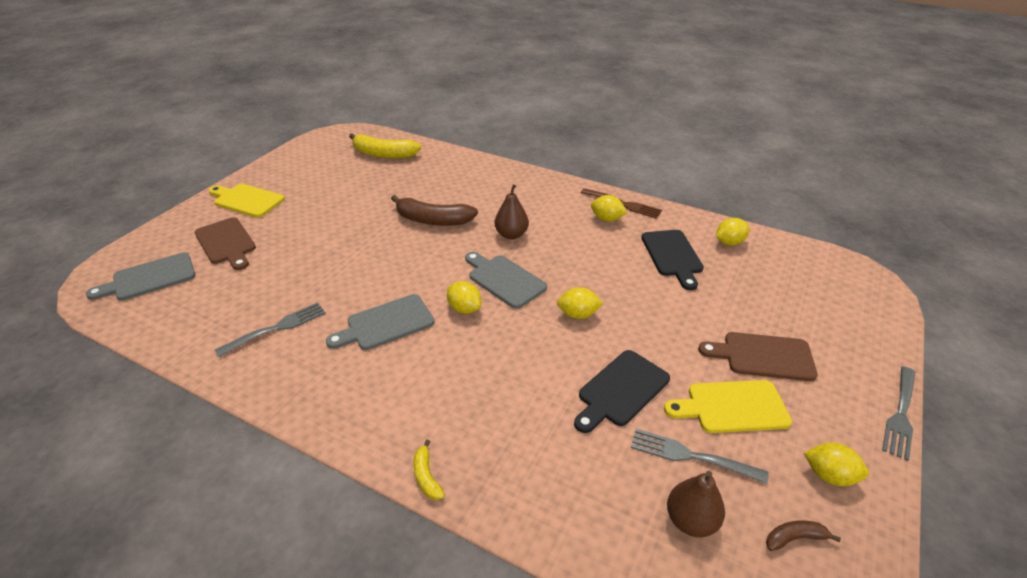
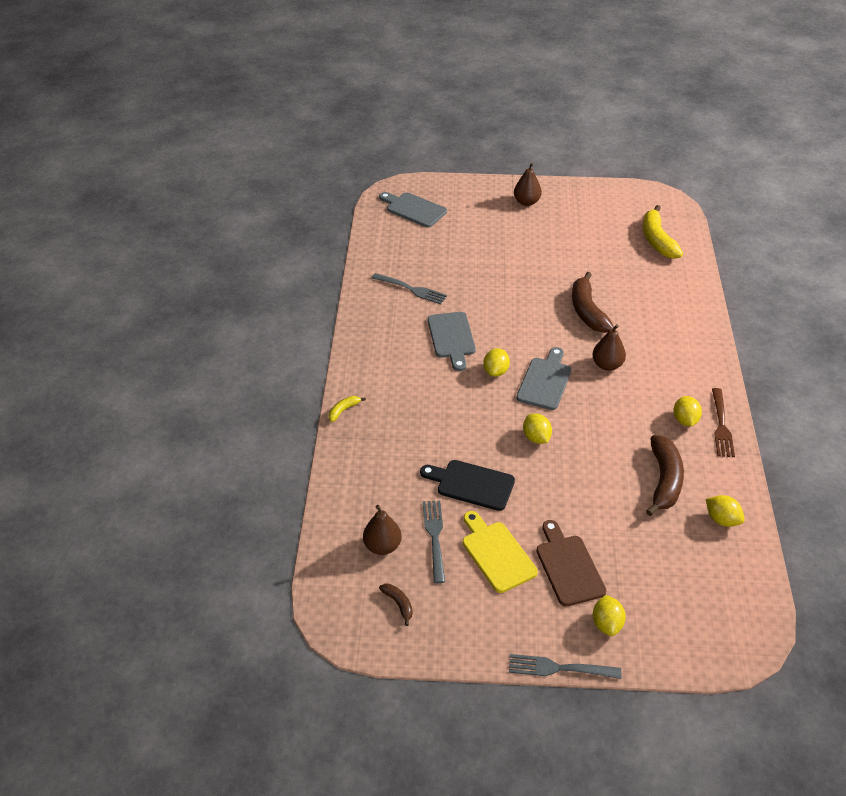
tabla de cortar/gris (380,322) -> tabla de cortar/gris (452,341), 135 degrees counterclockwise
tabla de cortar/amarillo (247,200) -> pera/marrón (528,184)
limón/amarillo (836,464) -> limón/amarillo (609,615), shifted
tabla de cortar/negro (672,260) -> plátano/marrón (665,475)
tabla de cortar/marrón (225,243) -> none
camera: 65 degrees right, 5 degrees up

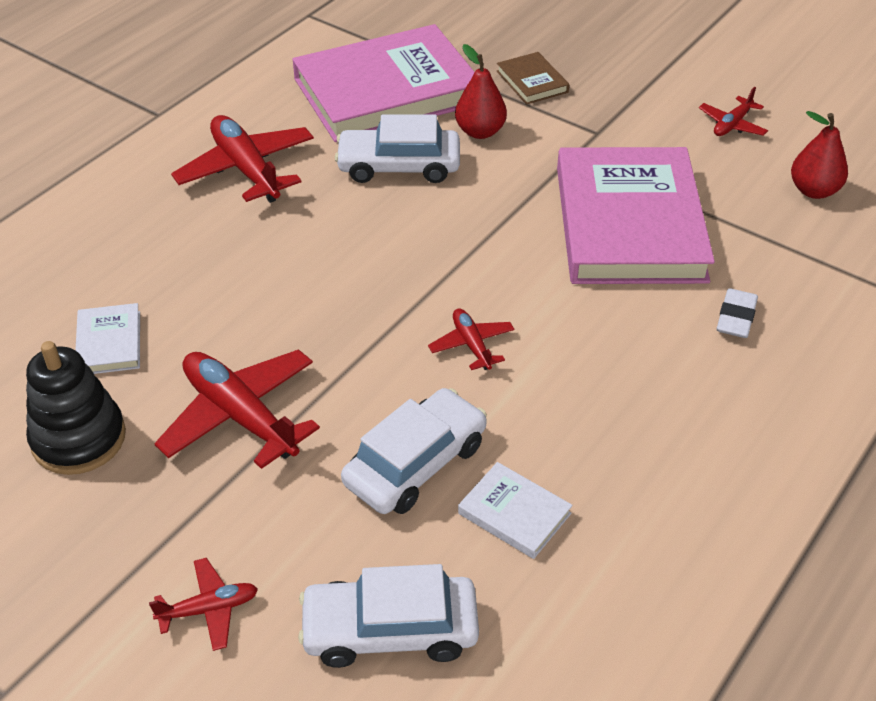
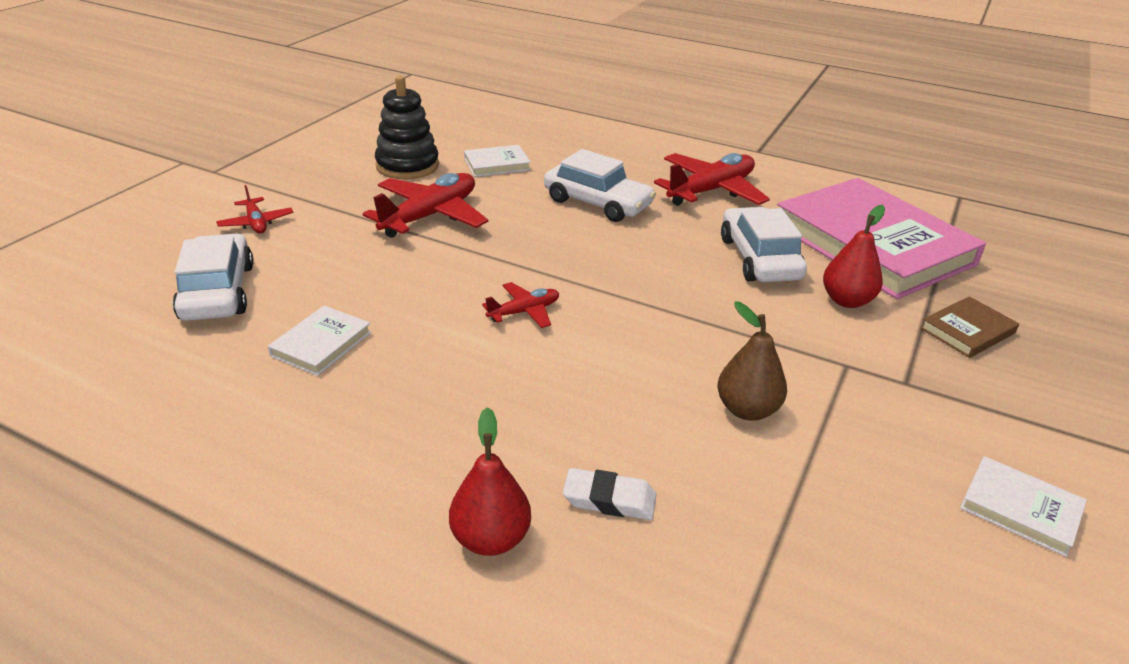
pera/rojo (819,155) -> pera/rojo (490,481), shifted
coche/blanco (414,451) -> coche/blanco (600,185), shifted
libro/rosa (636,215) -> pera/marrón (752,361)
avión/rojo (733,111) -> libro/blanco (1023,506)
camera: 80 degrees right, 10 degrees down

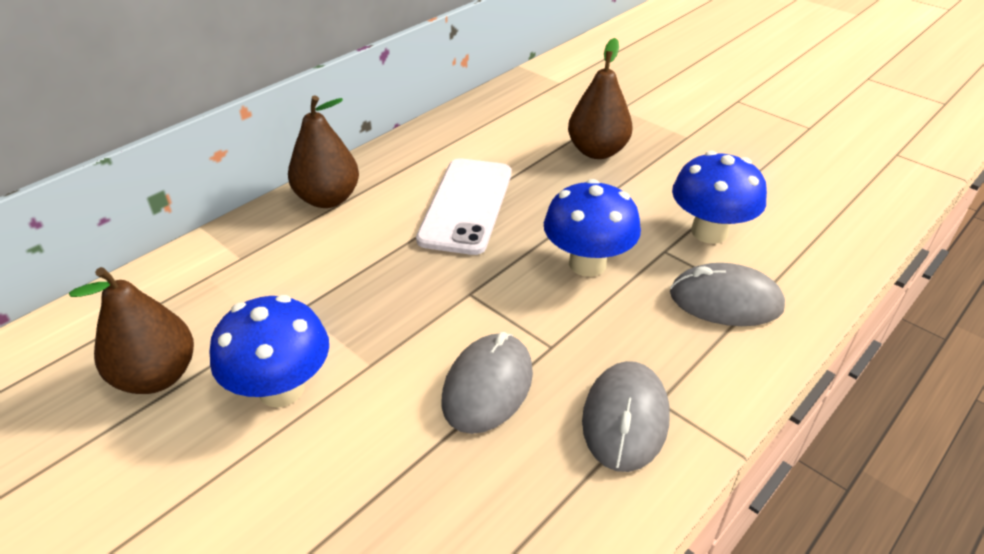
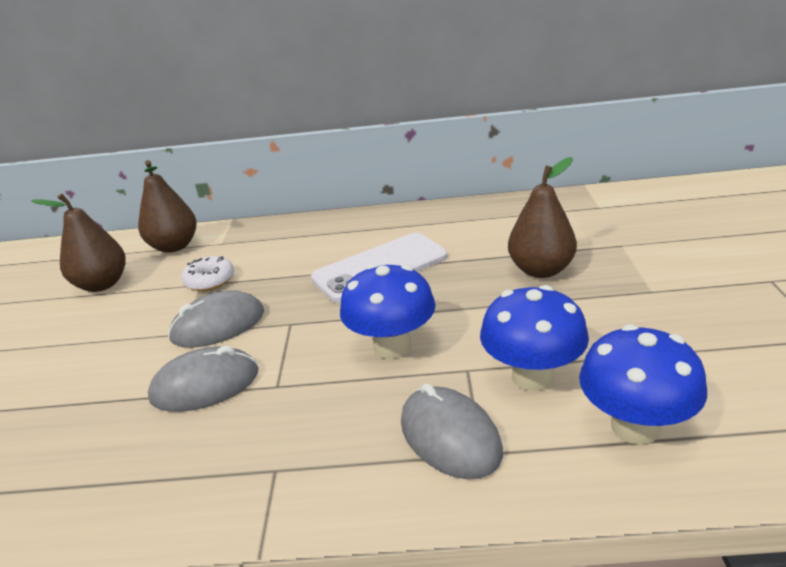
pera/marrón (323,151) -> pera/marrón (167,206), shifted
ratón/gris (626,416) -> ratón/gris (216,319), shifted
none -> rosquilla/blanco (207,273)
seta/azul (269,351) -> seta/azul (643,384), shifted
camera: 50 degrees right, 10 degrees down

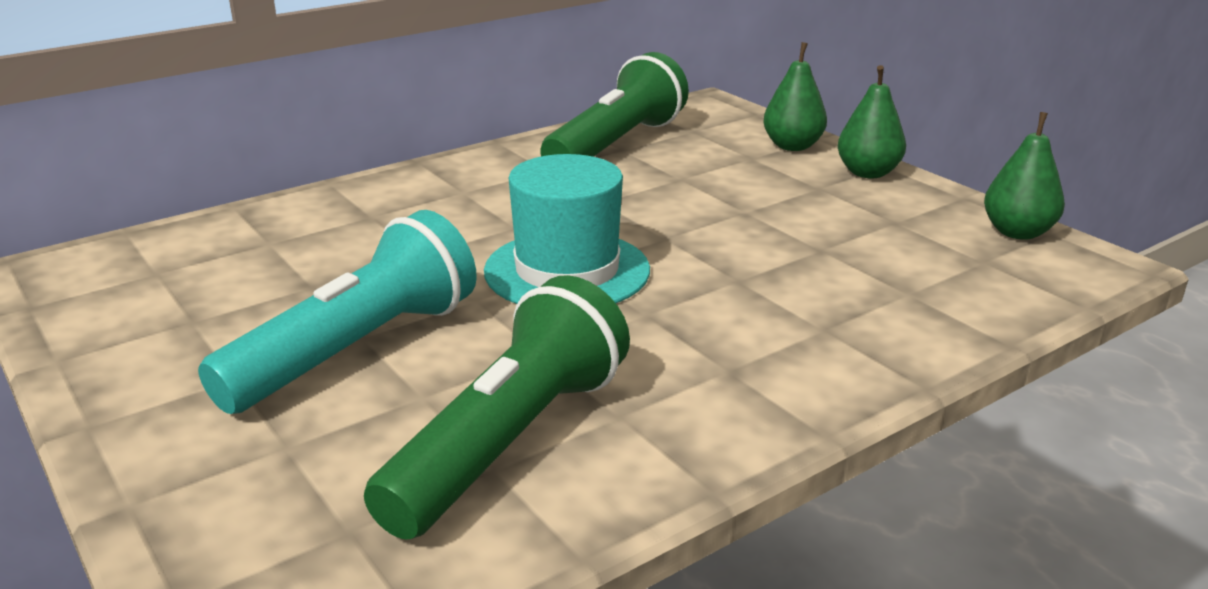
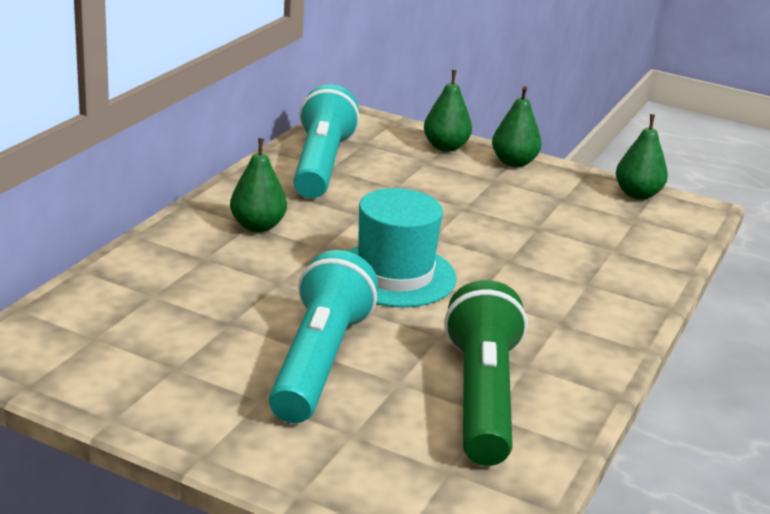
none -> pera/verde (258,185)
lámpara de mano/verde (614,104) -> lámpara de mano/turquesa (326,141)
camera: 30 degrees left, 0 degrees up

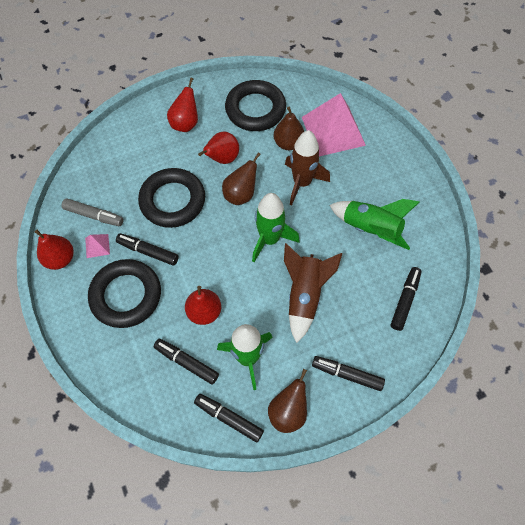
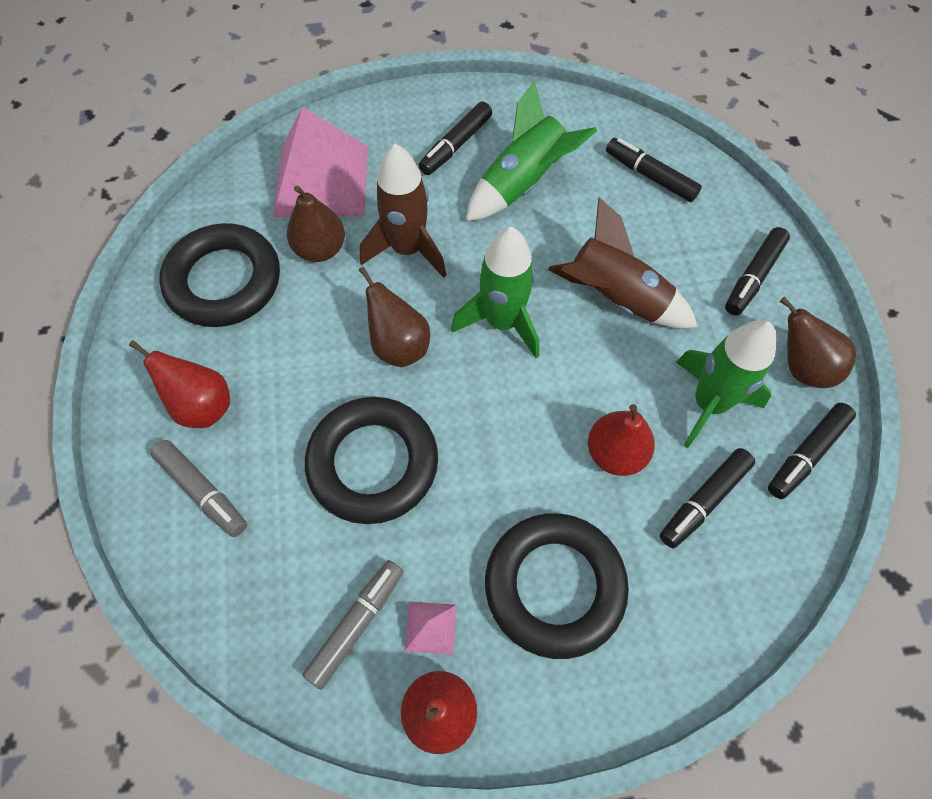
none -> rotulador/gris (199,488)
rotulador/negro (147,249) -> rotulador/negro (455,138), shifted
pera/rojo (218,147) -> none
camera: 75 degrees left, 0 degrees up

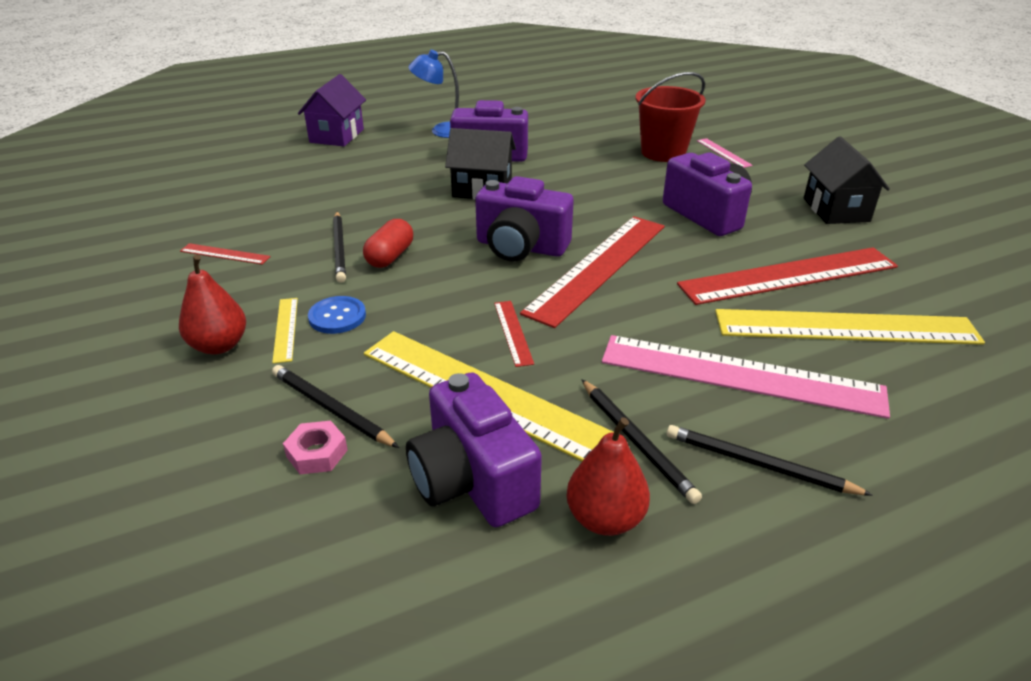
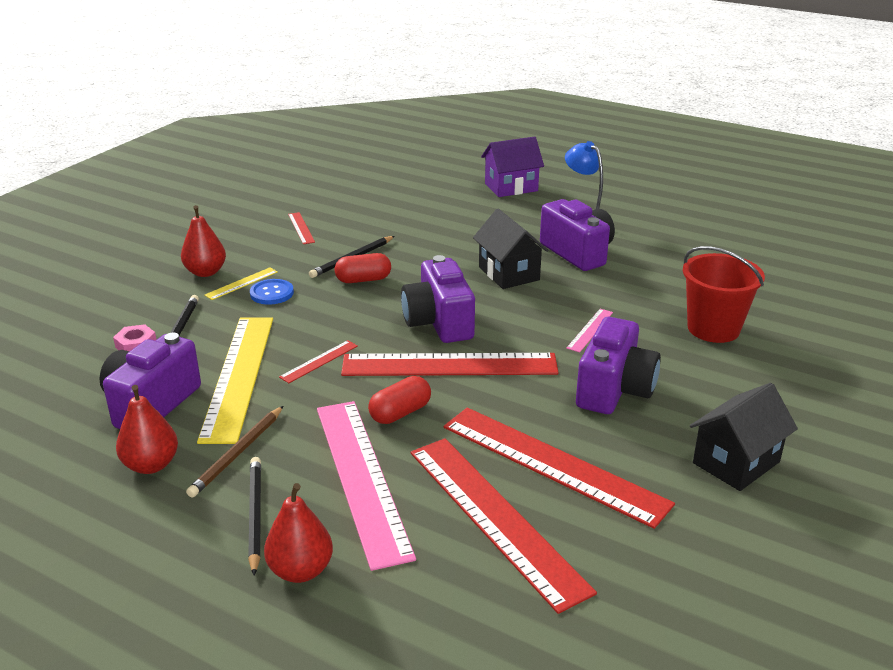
lápiz/negro (641,441) -> lápiz/marrón (234,452)
none -> pera/rojo (298,533)
none -> cápsula/rojo (399,400)
regla/amarillo (850,327) -> regla/rojo (503,526)
regla/rosa (725,153) -> regla/rosa (589,330), shifted
camera: 55 degrees right, 5 degrees down

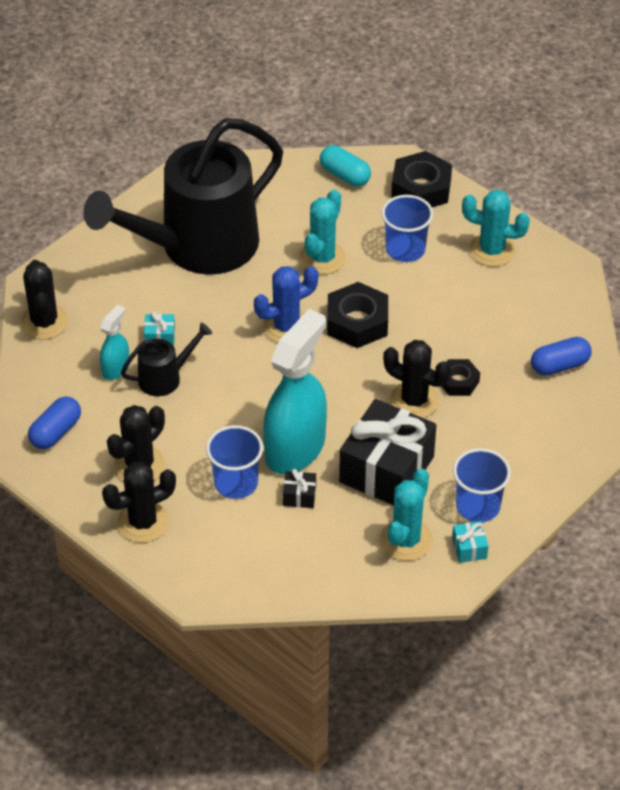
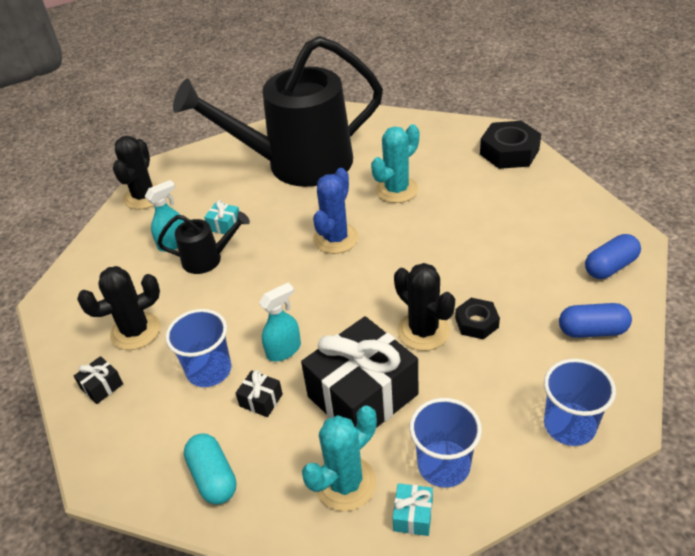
cactus/negro (139,502) -> regalo/negro (98,380)
cápsula/turquesa (345,166) -> cápsula/turquesa (210,469), shifted
pulverizador/turquesa (295,391) -> pulverizador/turquesa (280,322), x0.47
cactus/azul (286,304) -> cactus/azul (336,211), 60 degrees counterclockwise
vaso/azul (407,228) -> vaso/azul (580,402), shifted
cápsula/azul (54,422) -> cápsula/azul (613,256), shifted
tuerca/negro (357,315) -> none
cactus/turquesa (496,228) -> none
camera: 25 degrees right, 5 degrees down

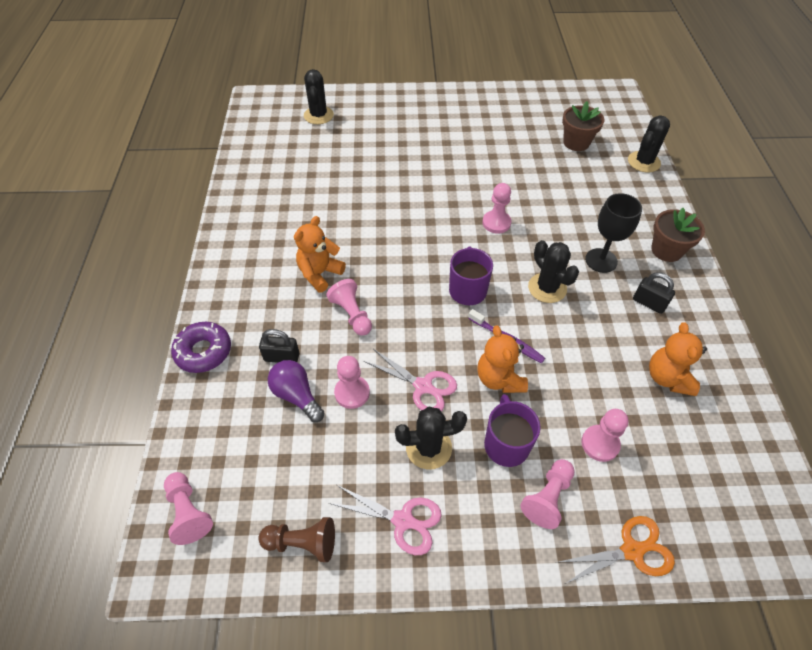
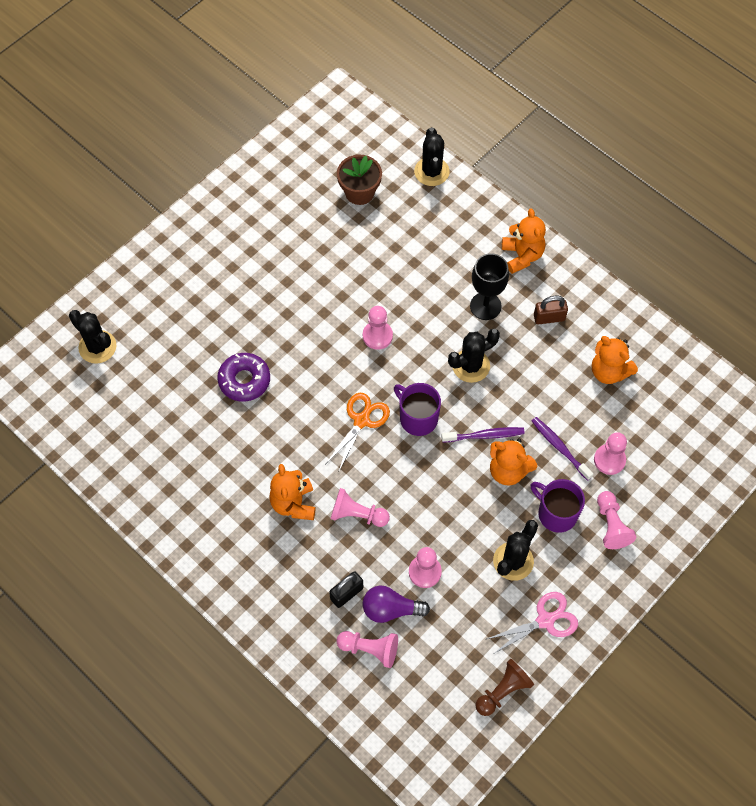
rosquilla/morado (201,347) -> rosquilla/morado (243,377), shifted
tijeras/naranja (615,550) -> tijeras/naranja (358,432), shifted
peón/rosa (188,508) -> peón/rosa (367,649), shifted
cactus/negro (553,271) -> cactus/negro (474,356), 45 degrees counterclockwise
maceta/marrón (678,235) -> osito/naranja (524,241)
none -> cepillo de dientes/morado (562,449)
candado/negro (654,293) -> candado/marrón (551,310)
tijeras/rosa (410,380) -> none
camera: 45 degrees left, 10 degrees up

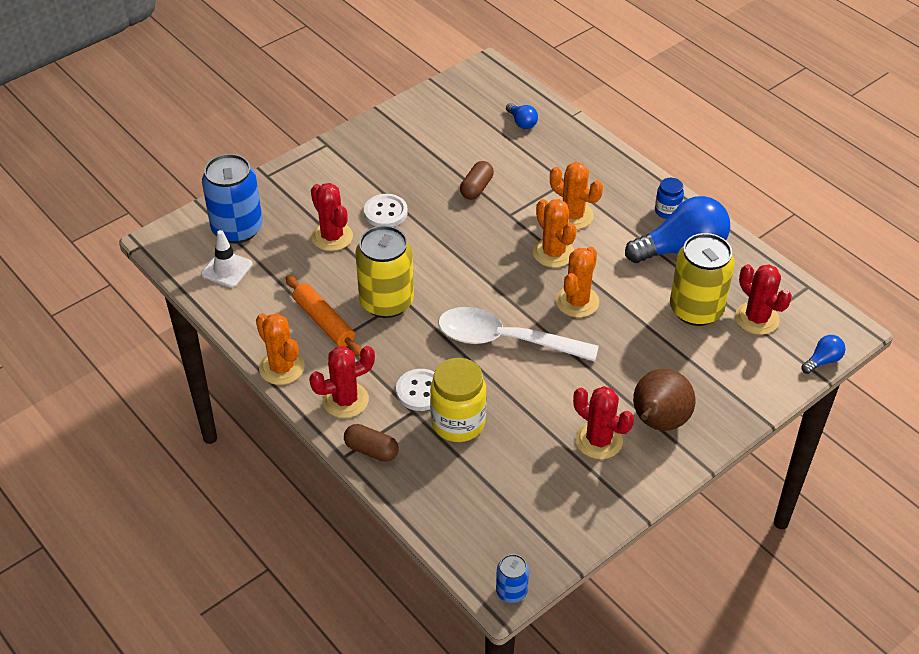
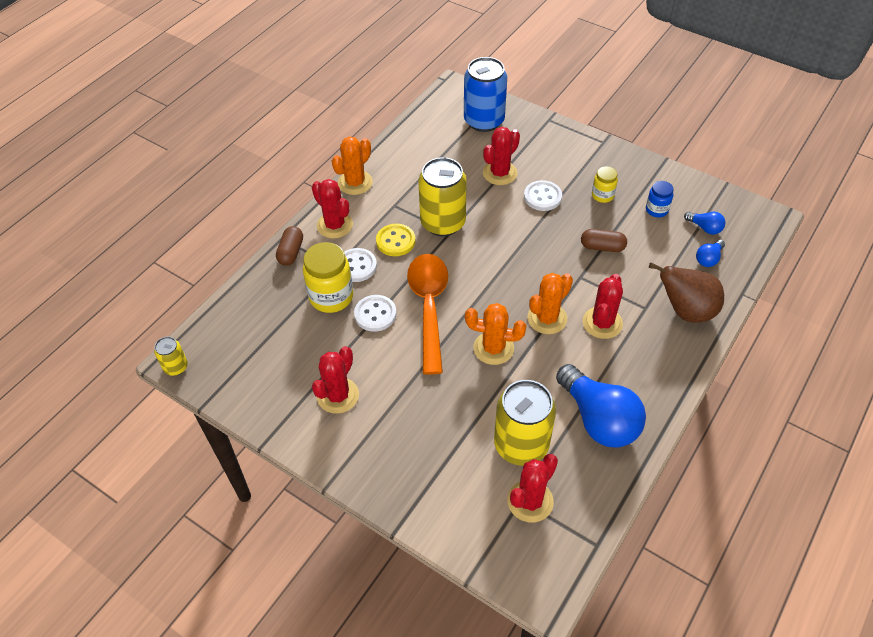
lata/azul (512,578) -> lata/amarillo (171,356)
none -> botón/blanco (375,313)
none -> botón/amarillo (396,240)
cuchara/blanco (518,334) -> cuchara/naranja (427,314)
cactus/naranja (576,195) -> cactus/rojo (603,306)
none -> tarro/amarillo (605,184)
tarro/azul (669,198) -> tarro/azul (659,199), shifted
pera/marrón (664,400) -> pera/marrón (686,293), shifted
bombilla/azul (823,354) -> bombilla/azul (704,223), shifted
cono de tráfico/blanco (226,259) -> none
rodillo/naranja (324,316) -> none
camera: 75 degrees right, 5 degrees up

